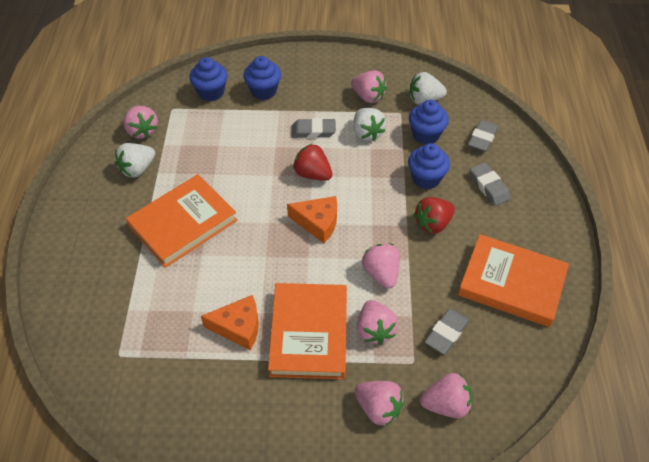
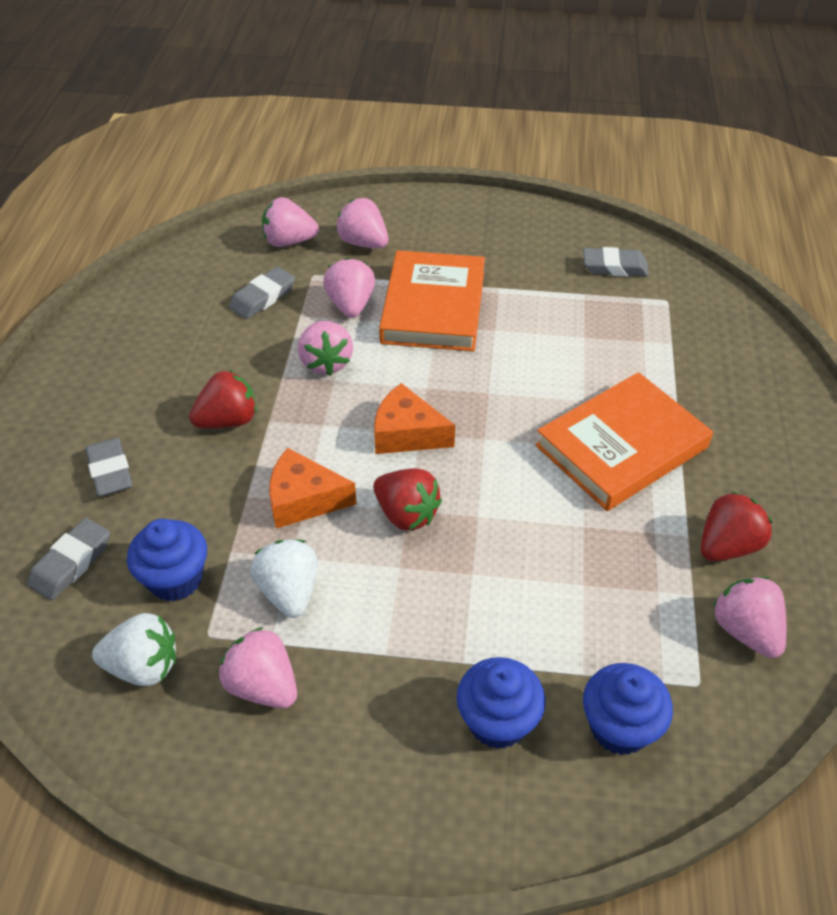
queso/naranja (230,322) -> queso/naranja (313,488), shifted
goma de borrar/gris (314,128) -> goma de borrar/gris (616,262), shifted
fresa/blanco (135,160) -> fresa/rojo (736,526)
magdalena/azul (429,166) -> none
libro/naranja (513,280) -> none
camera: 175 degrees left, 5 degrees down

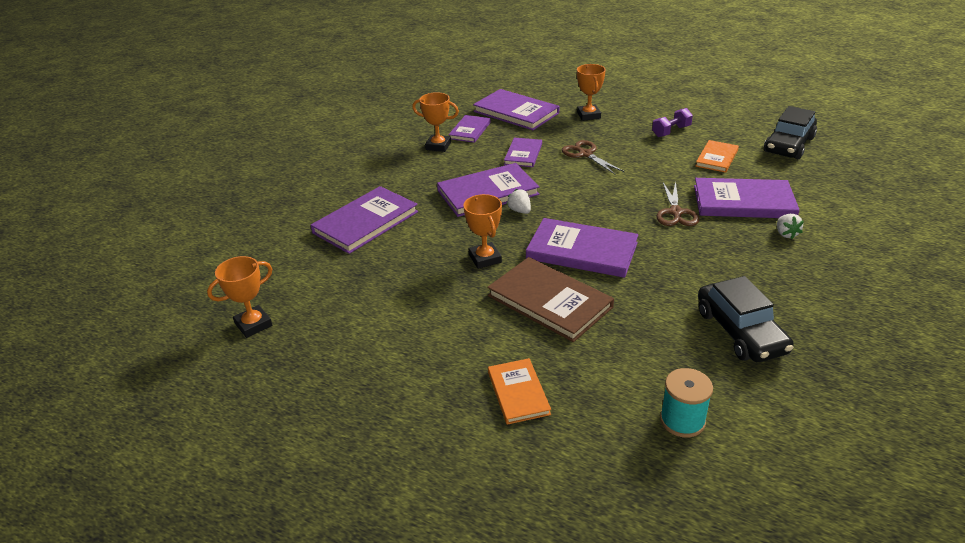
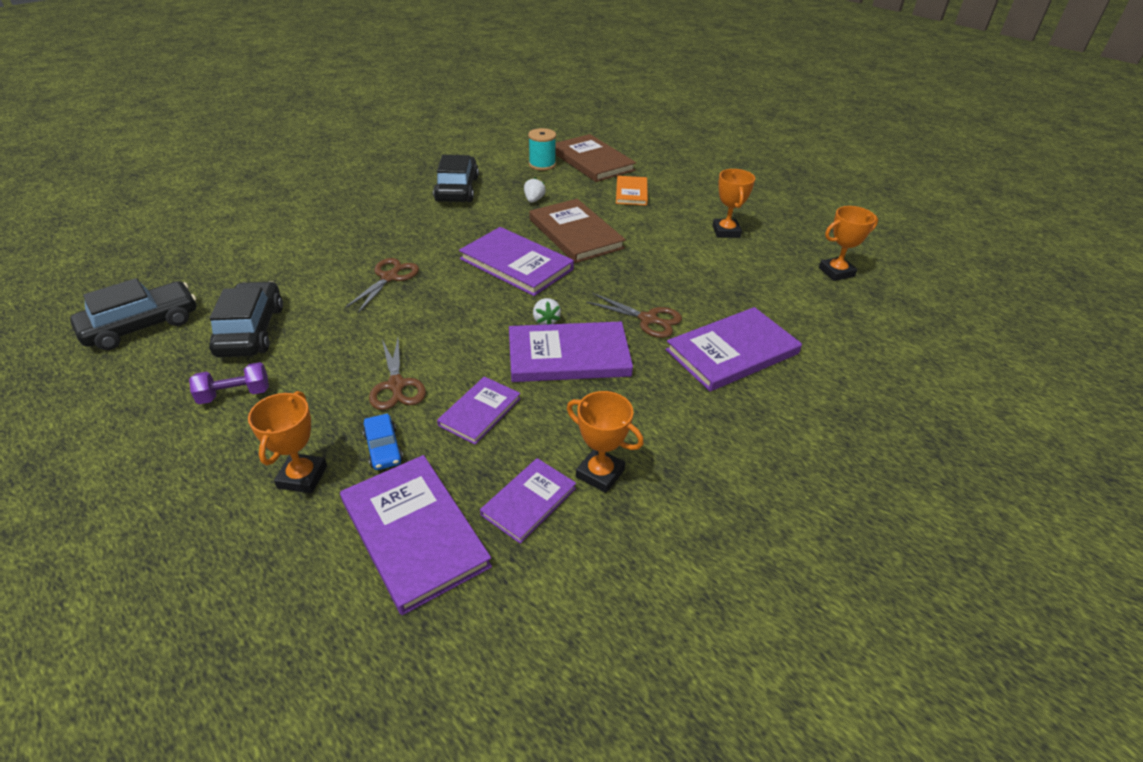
libro/naranja (717,156) -> coche/negro (246,319)
none -> coche/azul (383,441)
fresa/blanco (790,226) -> fresa/blanco (535,190), shifted
none -> libro/marrón (595,158)
none -> tijeras/marrón (634,315)
trofeo/naranja (483,231) -> trofeo/naranja (733,203), shifted
libro/morado (747,198) -> none
camera: 165 degrees left, 5 degrees up

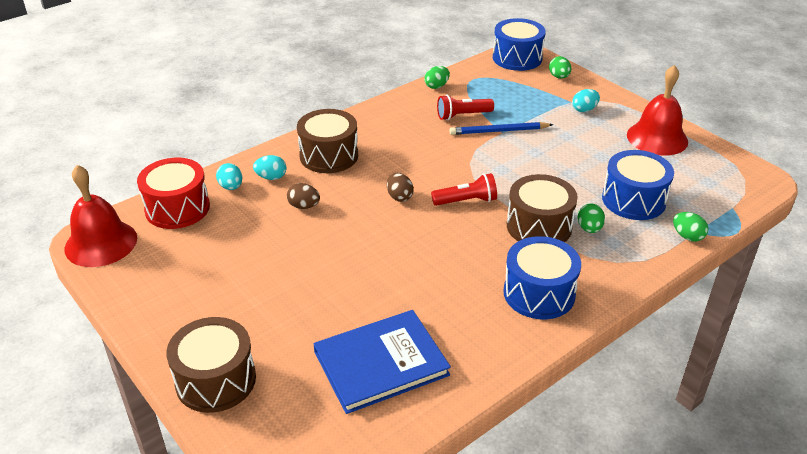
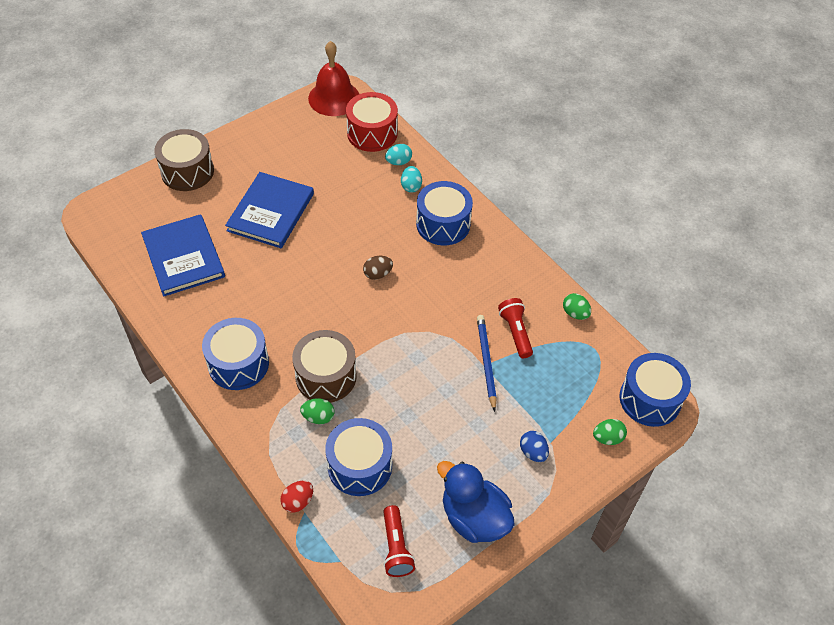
none -> libro/azul (269,210)
huevo/verde (690,227) -> huevo/rojo (296,497)
lámpara de mano/rojo (464,189) -> lámpara de mano/rojo (399,541), shifted
tambor/marrón (327,141) -> tambor/azul (444,213)
campana/rojo (657,110) -> pato/azul (476,502)
huevo/turquesa (586,100) -> huevo/azul (534,446)
huevo/marrón (303,196) -> none
camera: 90 degrees right, 15 degrees up

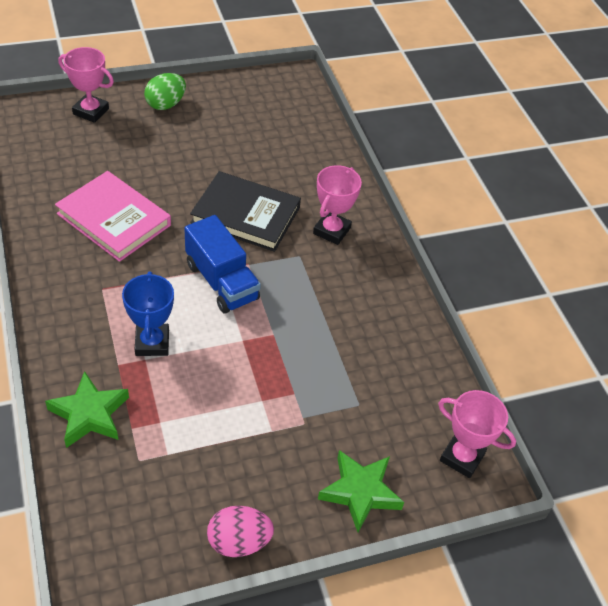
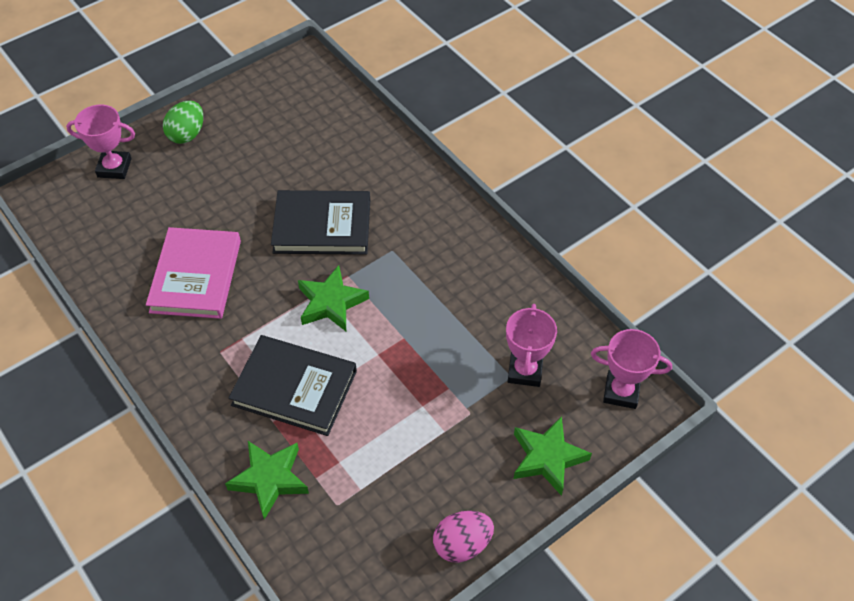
libro/rosa (113,216) -> libro/rosa (193,273), 75 degrees clockwise
trofeo/azul (148,313) -> libro/negro (293,385)
camión/azul (222,264) -> estrella/verde (333,298)
trofeo/rosa (337,205) -> trofeo/rosa (531,345), shifted
camera: 15 degrees left, 5 degrees up

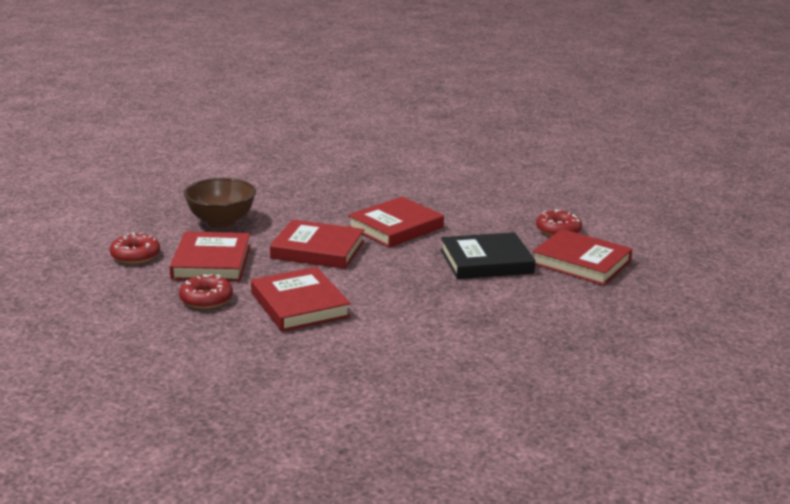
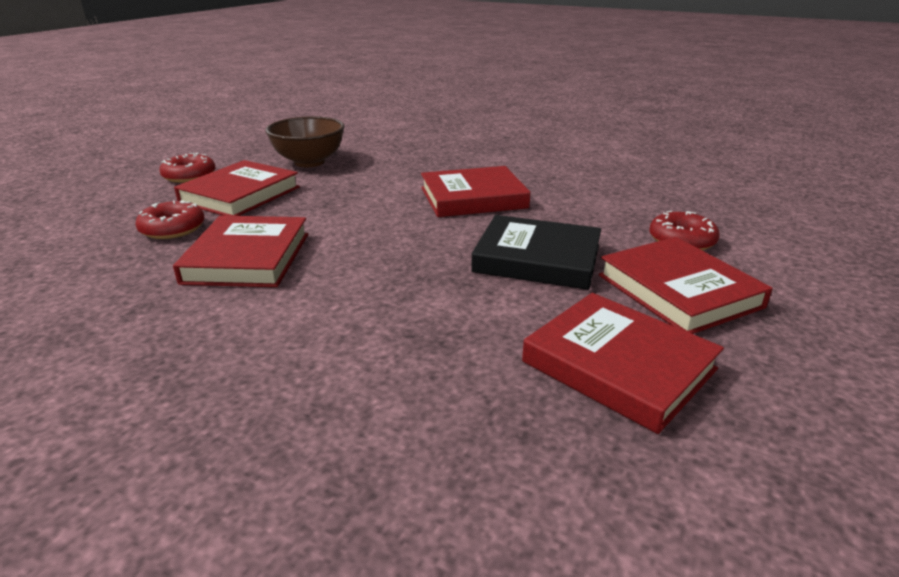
libro/rojo (317,244) -> libro/rojo (623,363), shifted
camera: 30 degrees right, 5 degrees up

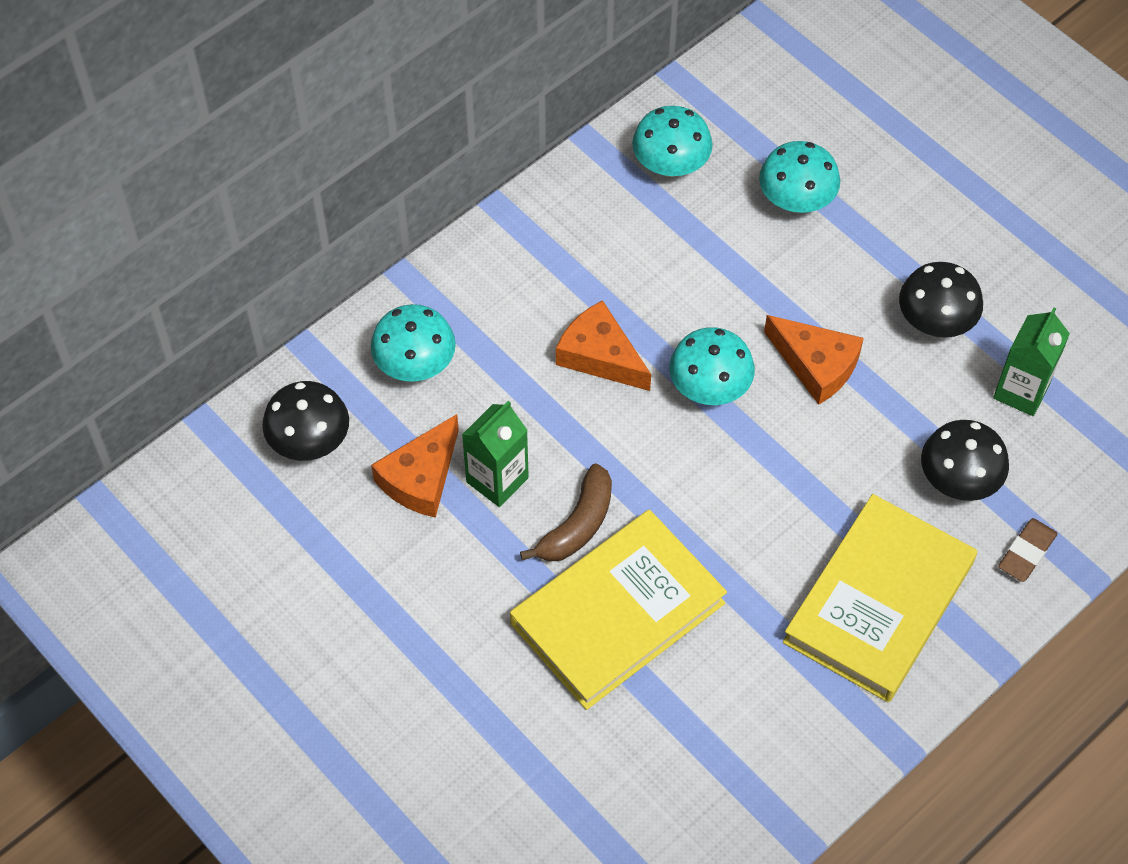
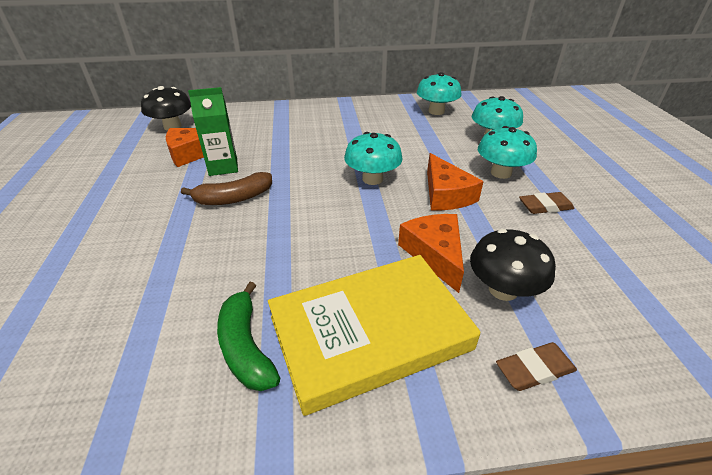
none -> plátano/verde (248,336)
queso/naranja (603,345) -> queso/naranja (431,253), shifted
seta/turquesa (413,343) -> seta/turquesa (507,152), shifted
seta/negro (941,299) -> goma de borrar/marrón (547,203)
libro/amarillo (618,610) -> none
cartón de leche/verde (1031,361) -> none
camera: 35 degrees right, 20 degrees down

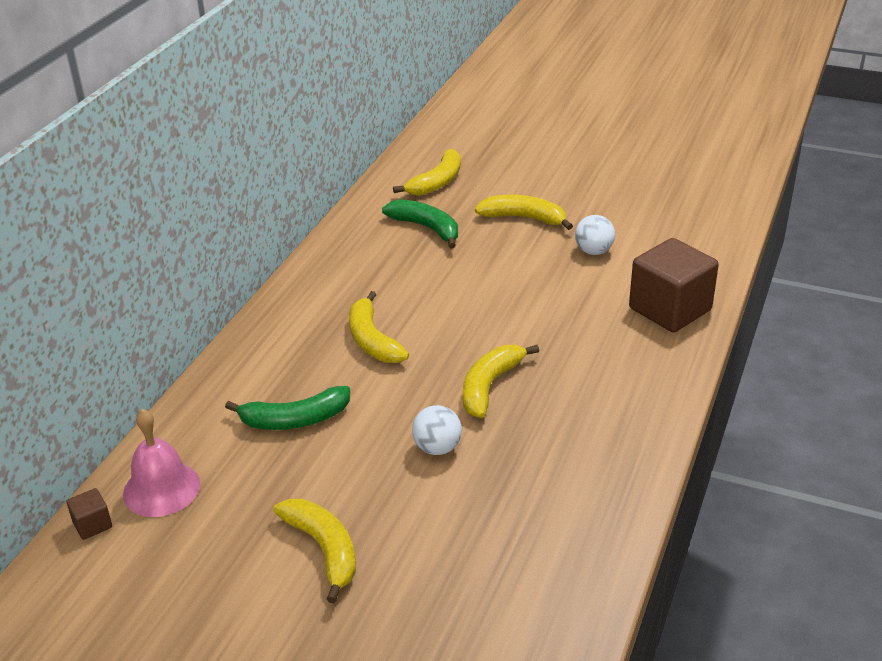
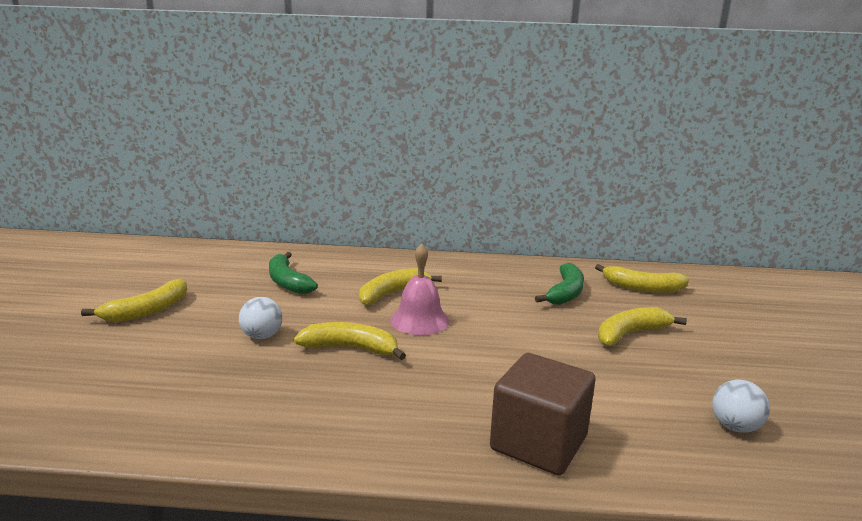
campana/rosa (161,463) -> campana/rosa (419,289), shifted
plátano/amarillo (524,212) -> plátano/amarillo (642,326), 120 degrees counterclockwise
pelota/blanco (595,235) -> pelota/blanco (741,406), shifted
cubo/marrón (89,514) -> none
camera: 70 degrees right, 15 degrees down

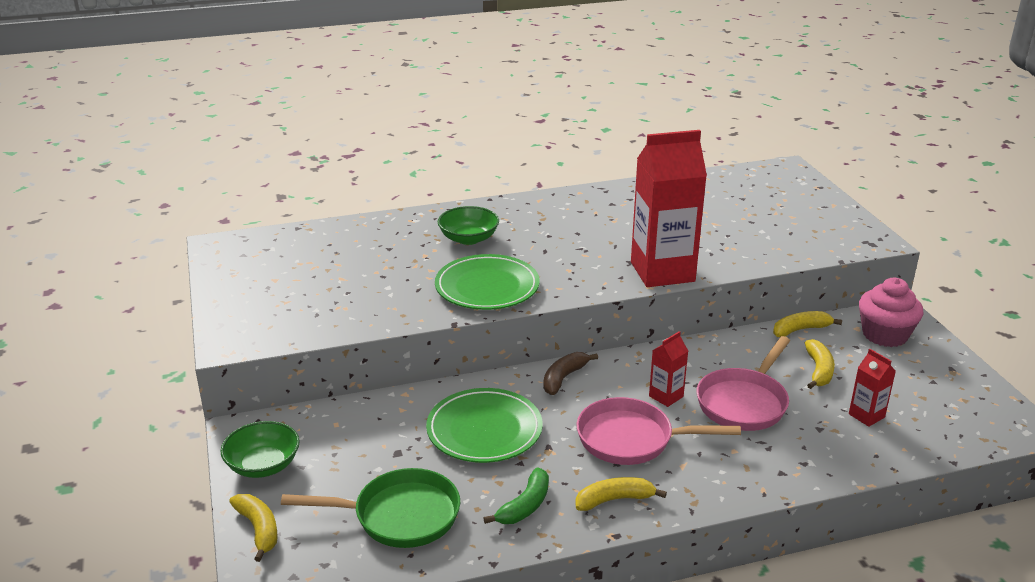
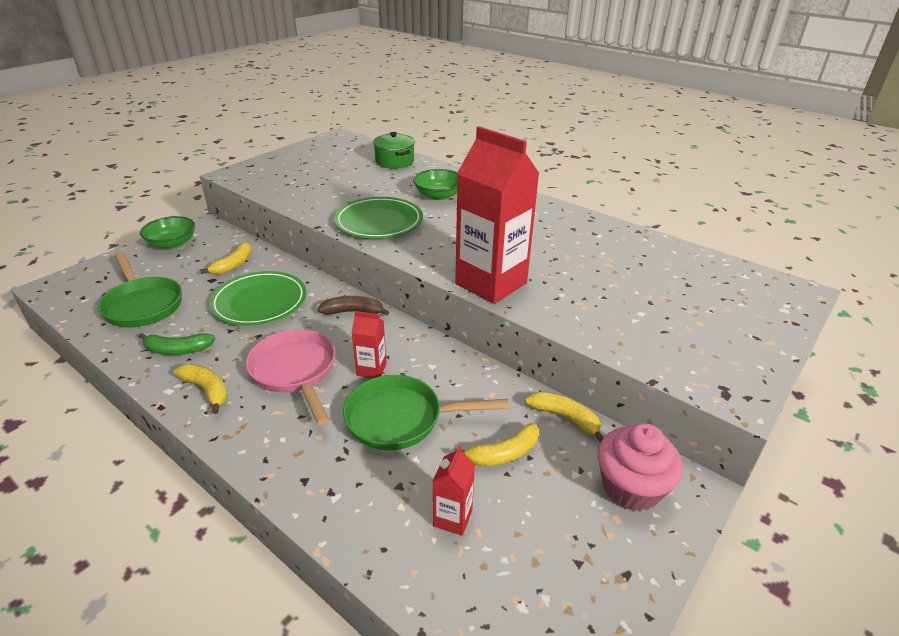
plátano/amarillo (253,528) -> plátano/amarillo (226,258), shifted
sartén/rosa (743,383) -> sartén/verde (426,412)
none -> olla/verde (394,150)
camera: 55 degrees right, 5 degrees up

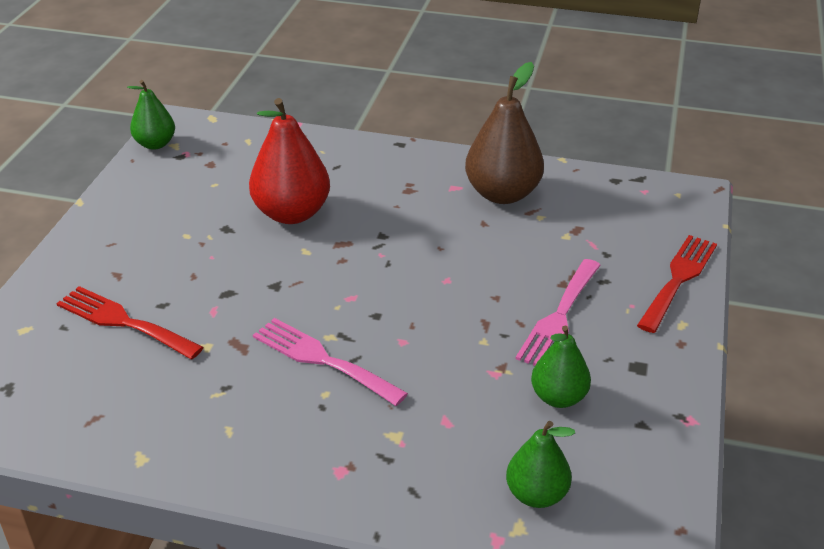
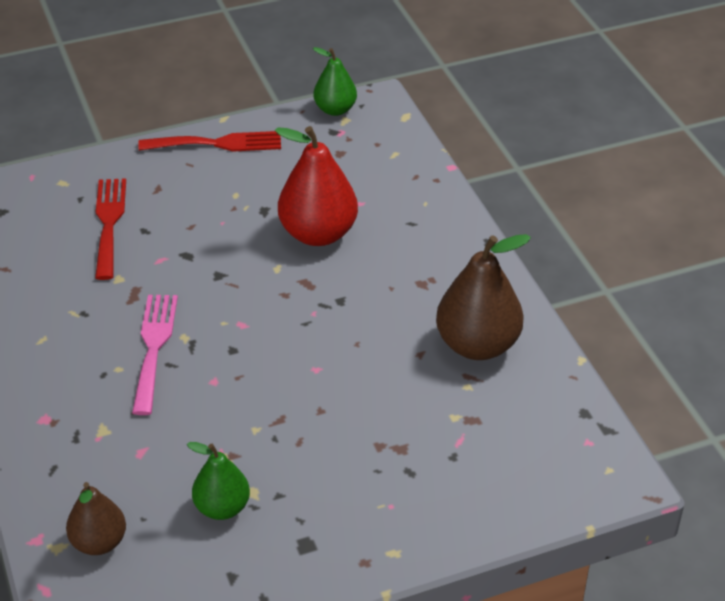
pera/verde (540,464) -> pera/marrón (96,518)
tenedor/rojo (677,284) -> tenedor/rojo (209,141), shifted
tenedor/rosa (558,312) -> none
camera: 55 degrees right, 5 degrees up

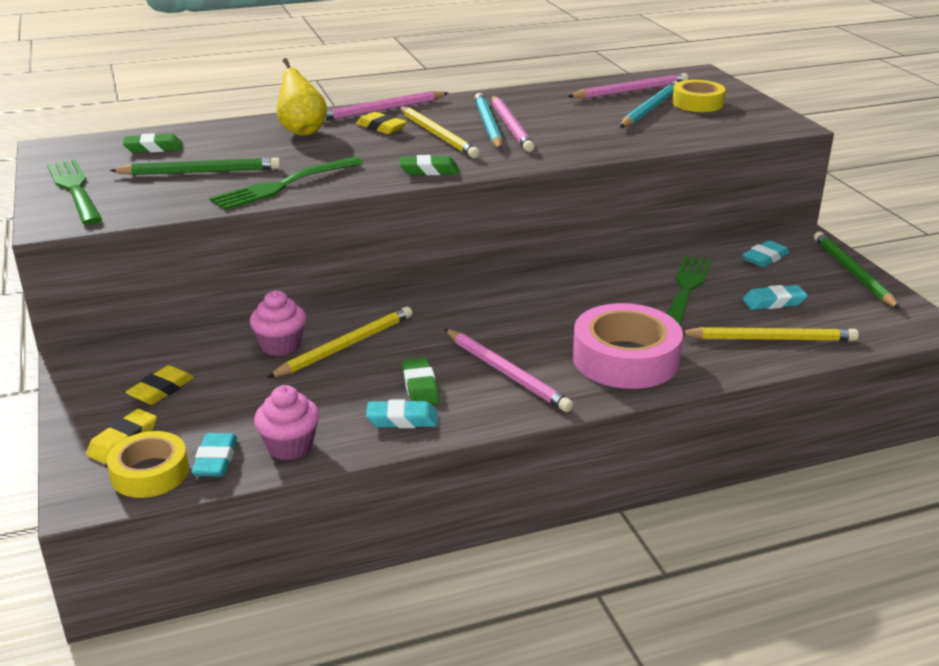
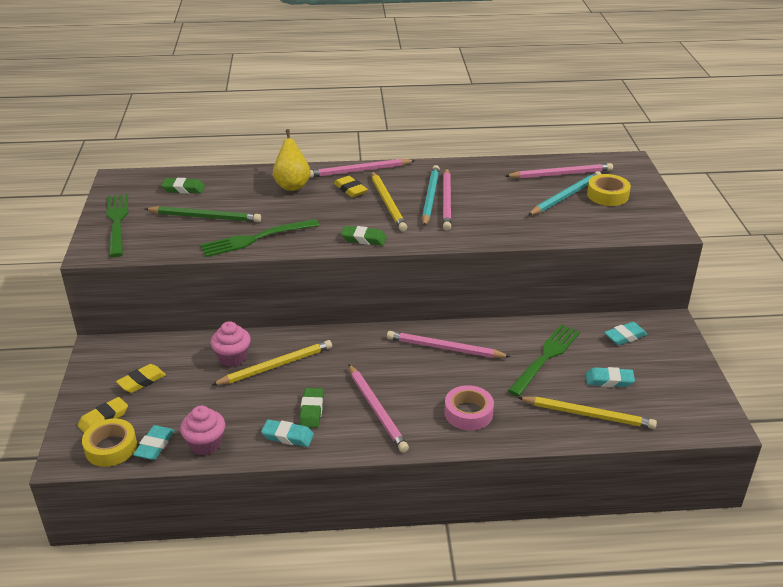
none -> lápiz/rosa (449,344)
cinta adhesiva/rosa (628,346) -> cinta adhesiva/rosa (469,408), x0.61
lápiz/verde (857,270) -> none
camera: 15 degrees right, 5 degrees up

